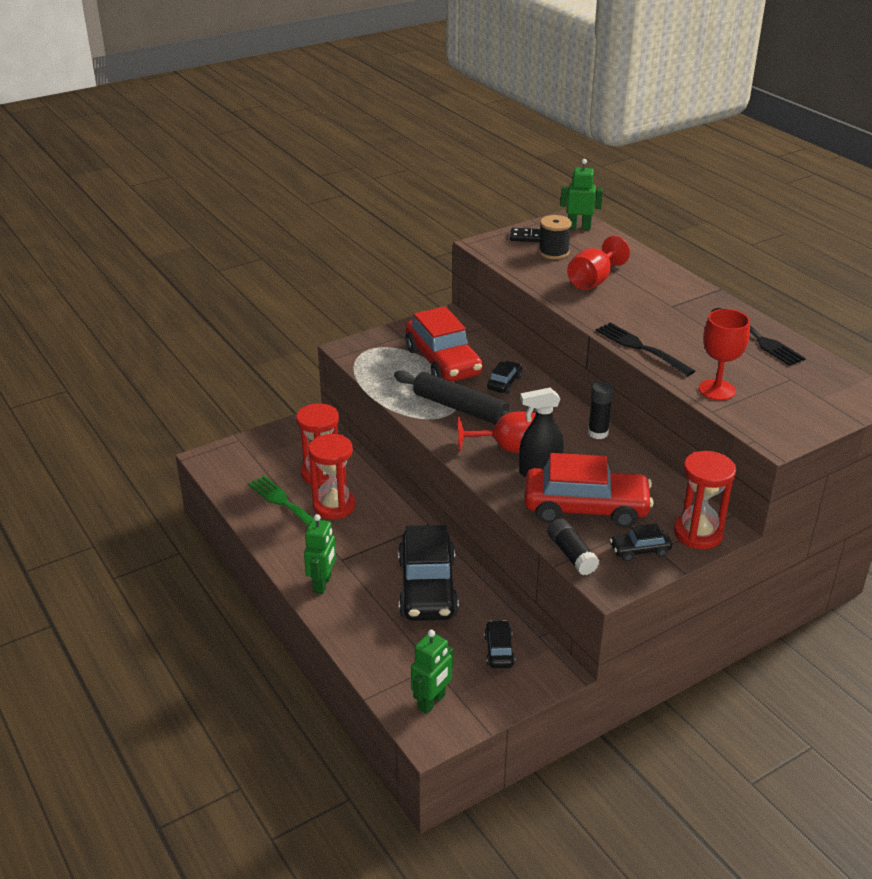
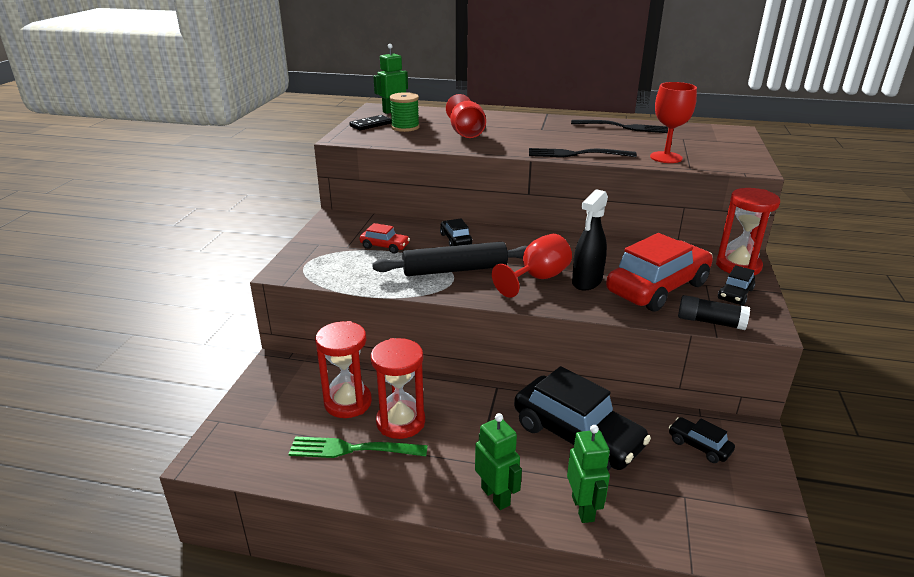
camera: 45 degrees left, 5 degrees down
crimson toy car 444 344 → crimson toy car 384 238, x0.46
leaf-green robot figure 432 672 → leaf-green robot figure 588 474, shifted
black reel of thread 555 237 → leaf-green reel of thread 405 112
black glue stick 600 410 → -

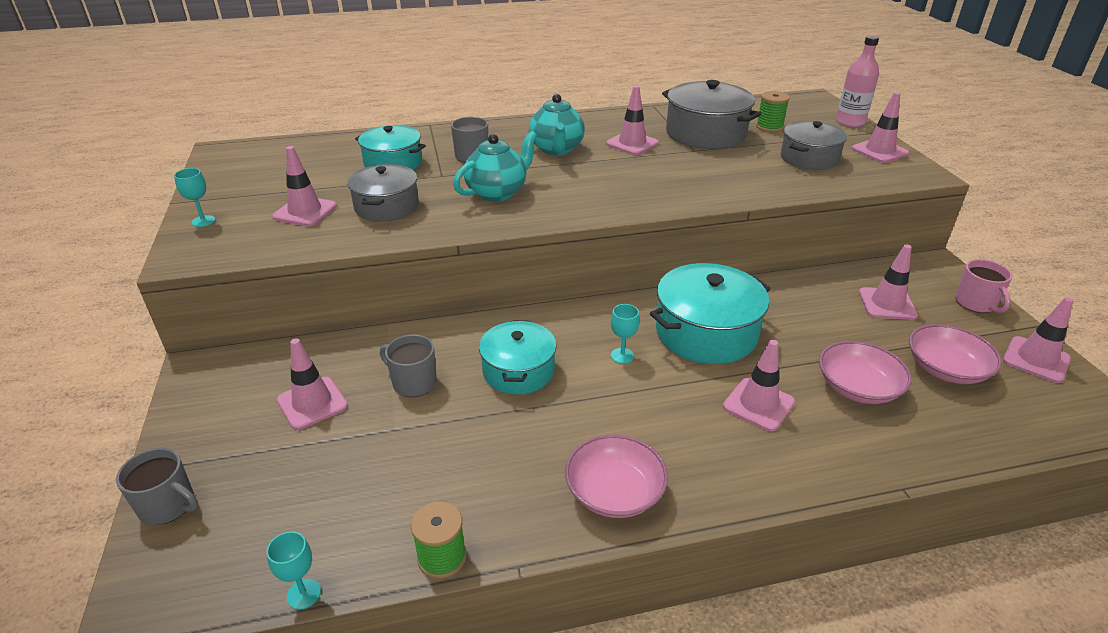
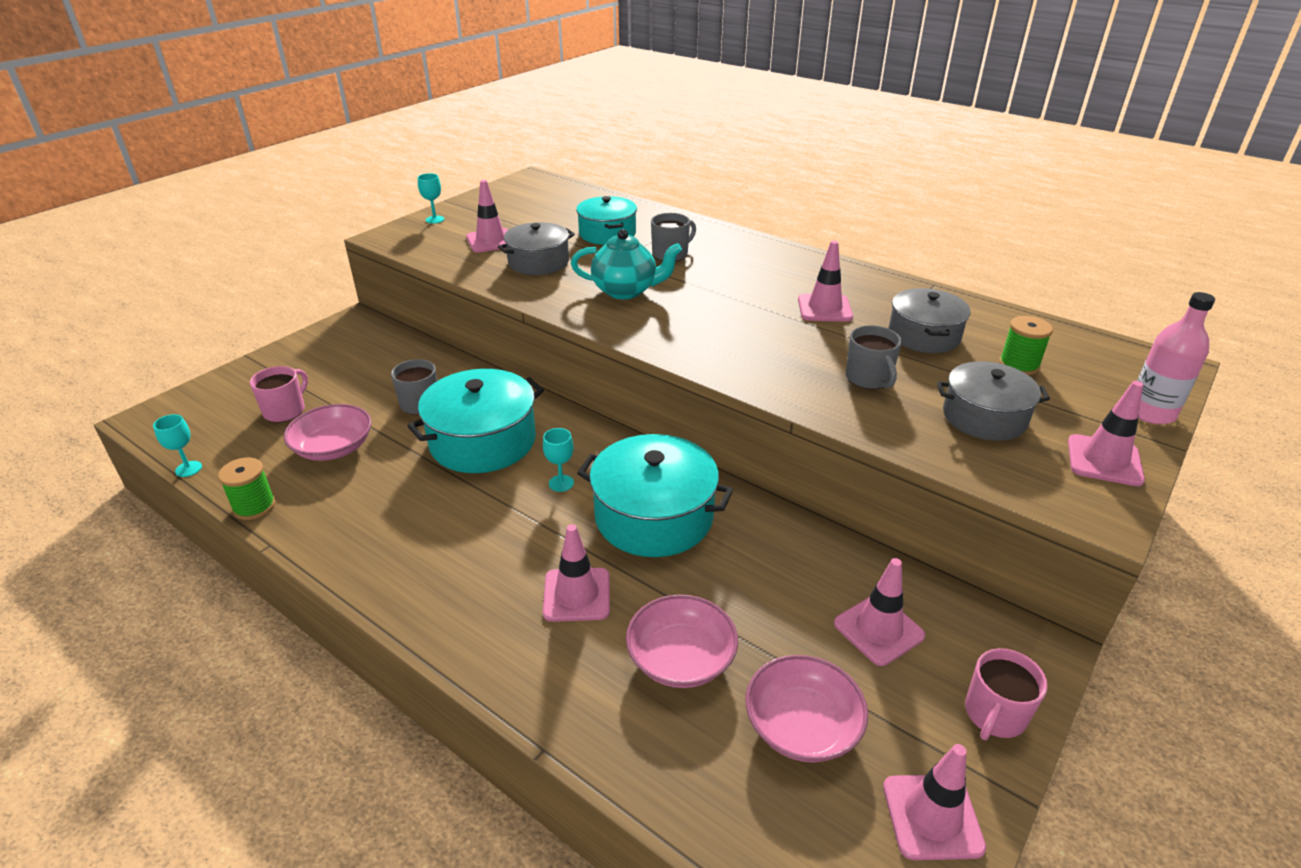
camera: 50 degrees right, 0 degrees up
gray mug 157 486 → gray mug 874 357, shifted
rose-pink road cone 312 384 → -
aqua cooking pot 518 357 → aqua cooking pot 476 421, x1.51
aqua teapot 557 124 → -
rose-pink serving bowl 616 476 → rose-pink serving bowl 328 432, shifted
gray cooking pot 711 114 → gray cooking pot 929 320, x0.66
- → rose-pink mug 279 394

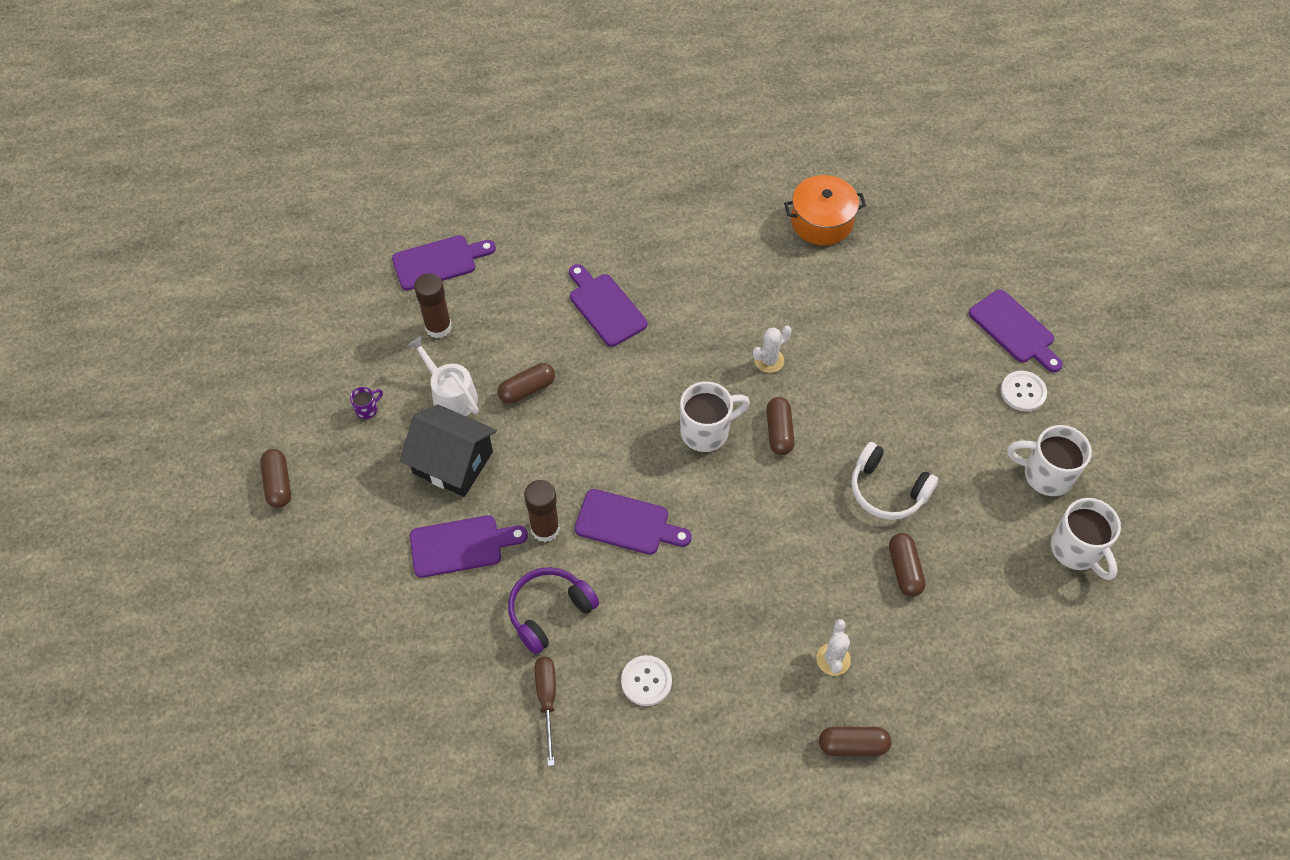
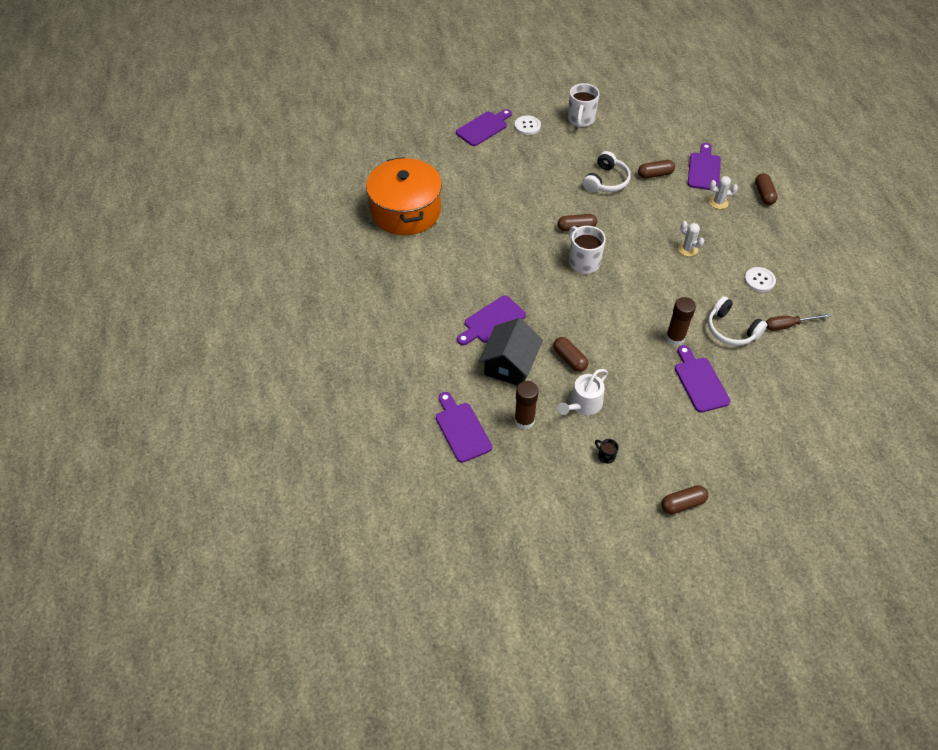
camera: 95 degrees left, 5 degrees down
purple mug 366 403 → black mug 607 451
black cottage 448 450 → black cottage 511 352, shifted
purple headphones 553 610 → white headphones 738 321
purple bread board 633 522 → purple bread board 704 166, shifted
white saguaro cactus 772 349 → white saguaro cactus 691 238, shifted
orange cooking pot 825 210 → orange cooking pot 404 196, x1.64
white mug 1086 539 → -

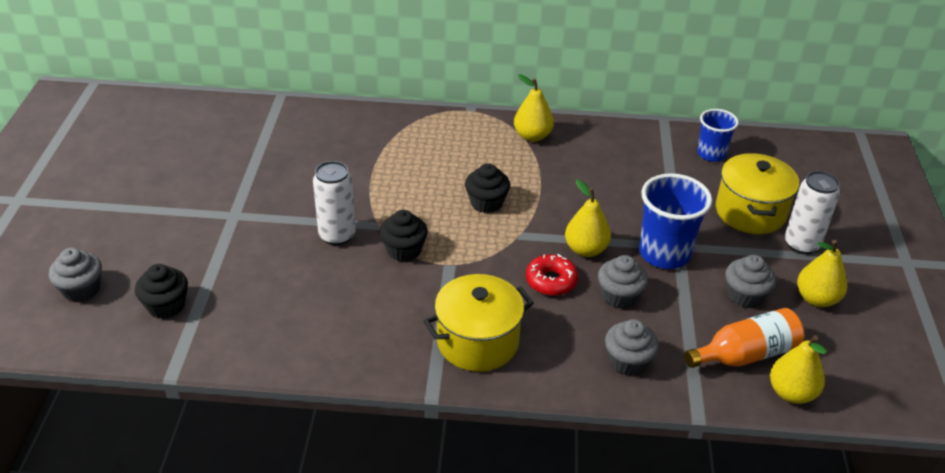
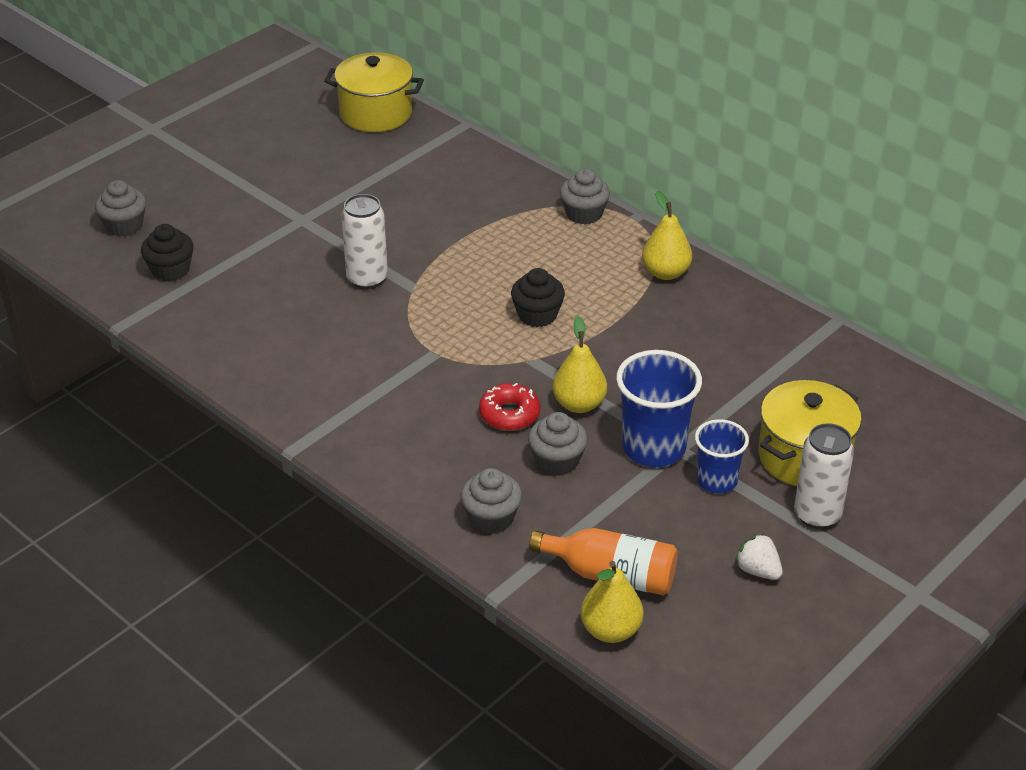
camera: 40 degrees right, 0 degrees up
black muffin 403 236 → -
bright yellow cooking pot 478 323 → bright yellow cooking pot 374 92, shifted
royal blue tumbler 718 135 → royal blue tumbler 722 456, shifted
gray muffin 750 281 → gray muffin 585 196, shifted
bright yellow toy pear 822 273 → white strawberry 759 556

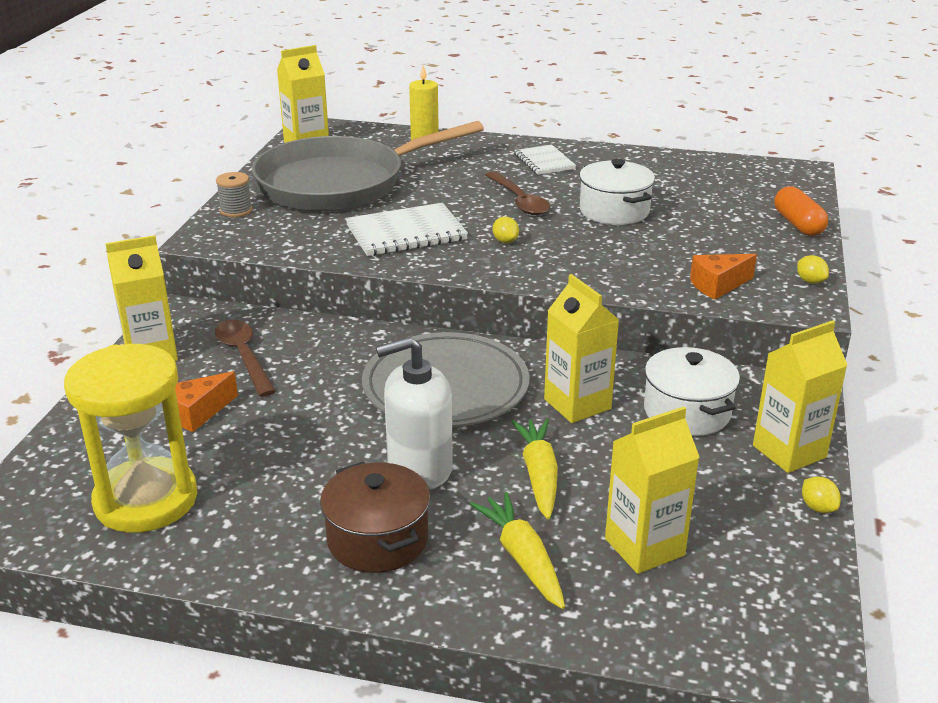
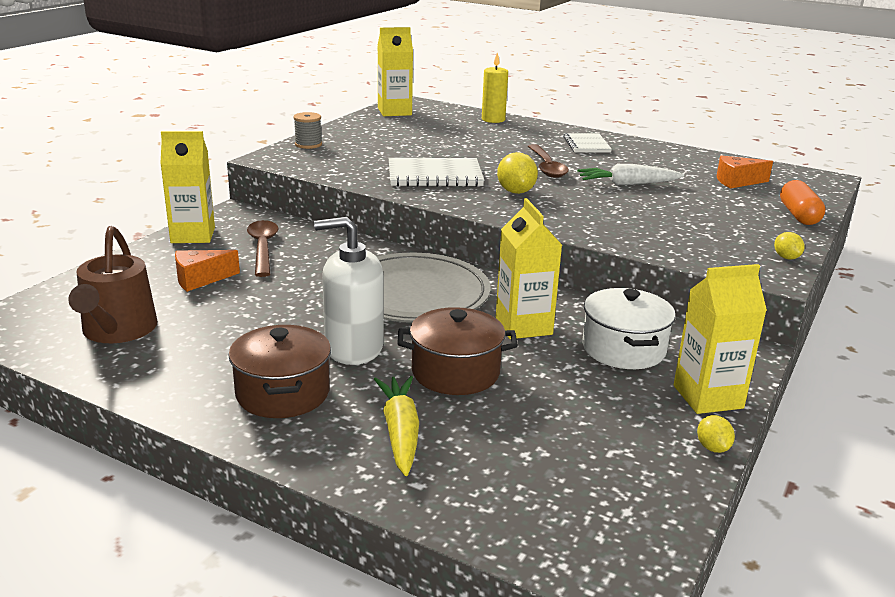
camera: 15 degrees right, 5 degrees down
bright yellow sand timer 130 438 → russet watering can 112 284
gray pan 368 166 → -
bright yellow toy lemon 506 230 → bright yellow toy lemon 517 173, x1.73
bright yellow toy carrot 534 468 → russet cooking pot 457 351
white cooking pot 617 192 → white toy carrot 630 175
bright yellow milk carton 652 490 → -
orange cheese wedge 723 277 → orange cheese wedge 745 172, shifted

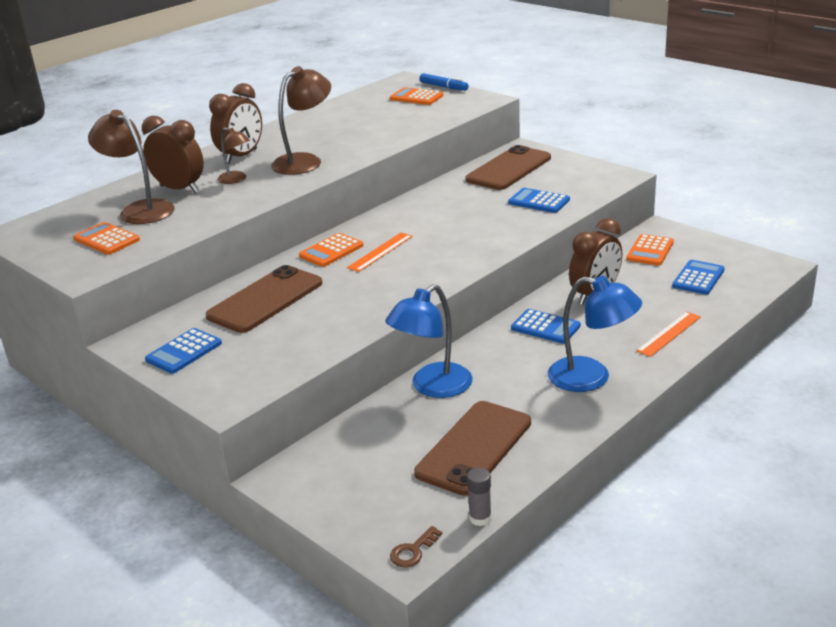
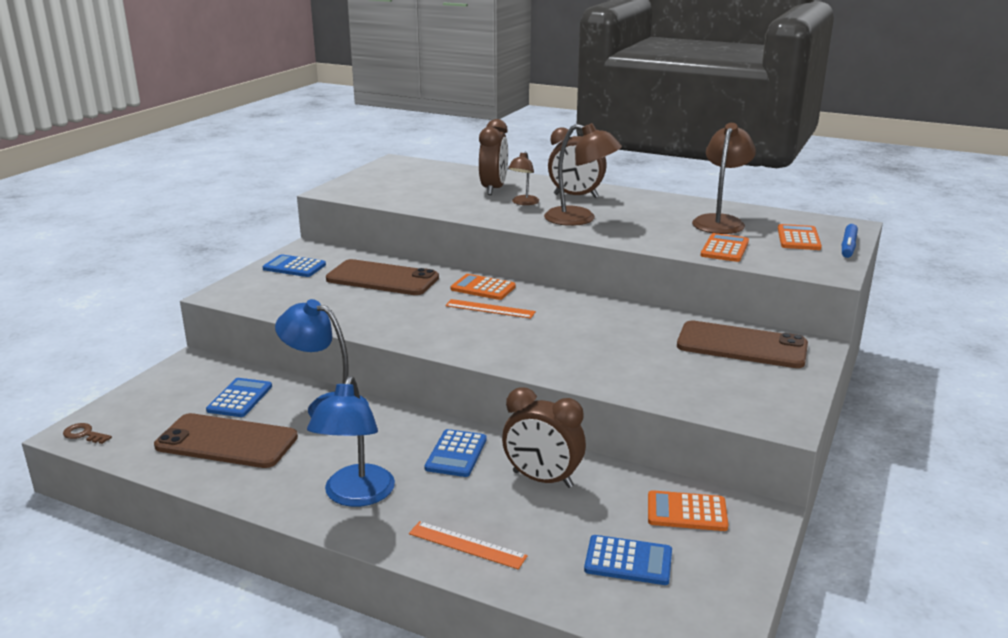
camera: 70 degrees right, 5 degrees down
orange adding machine 106 238 → orange adding machine 725 247, shifted
russet desk lamp 131 167 → russet desk lamp 724 178, shifted
gray glue stick 479 497 → -
royal blue adding machine 539 200 → royal blue adding machine 239 397, shifted

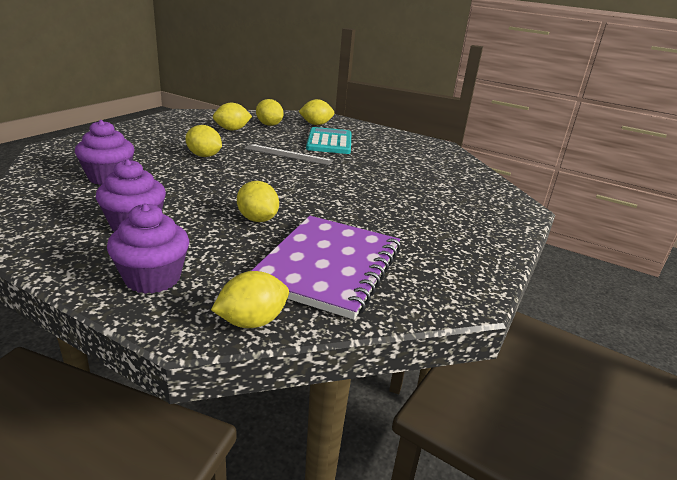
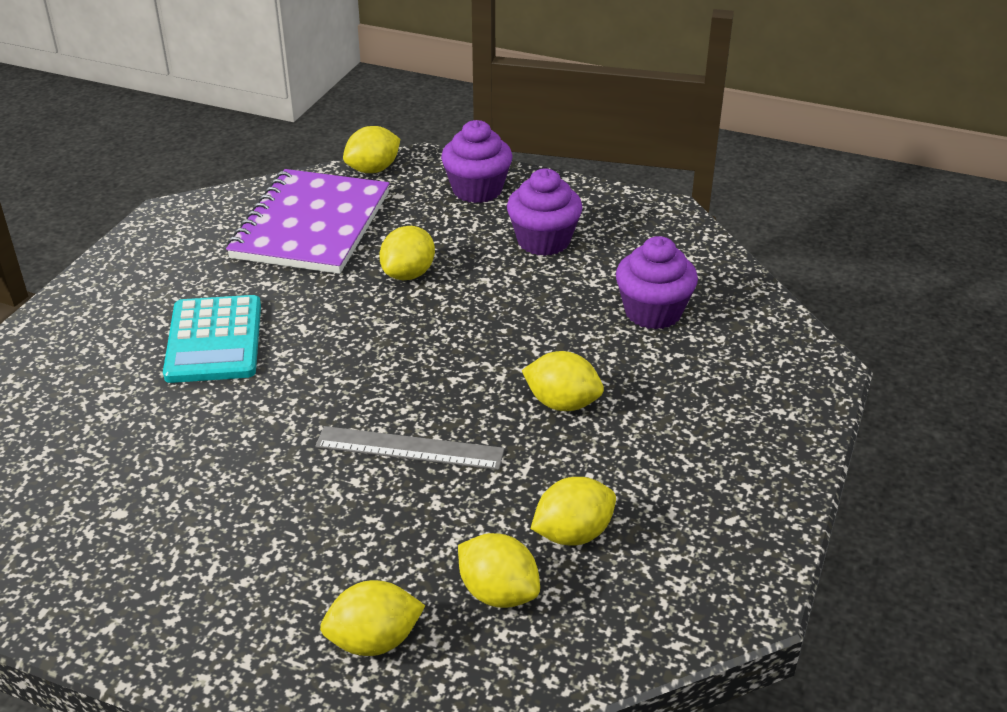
camera: 175 degrees right, 10 degrees up
bright yellow toy lemon 258 201 → bright yellow toy lemon 407 253, 75 degrees clockwise
aqua adding machine 328 140 → aqua adding machine 212 339, shifted

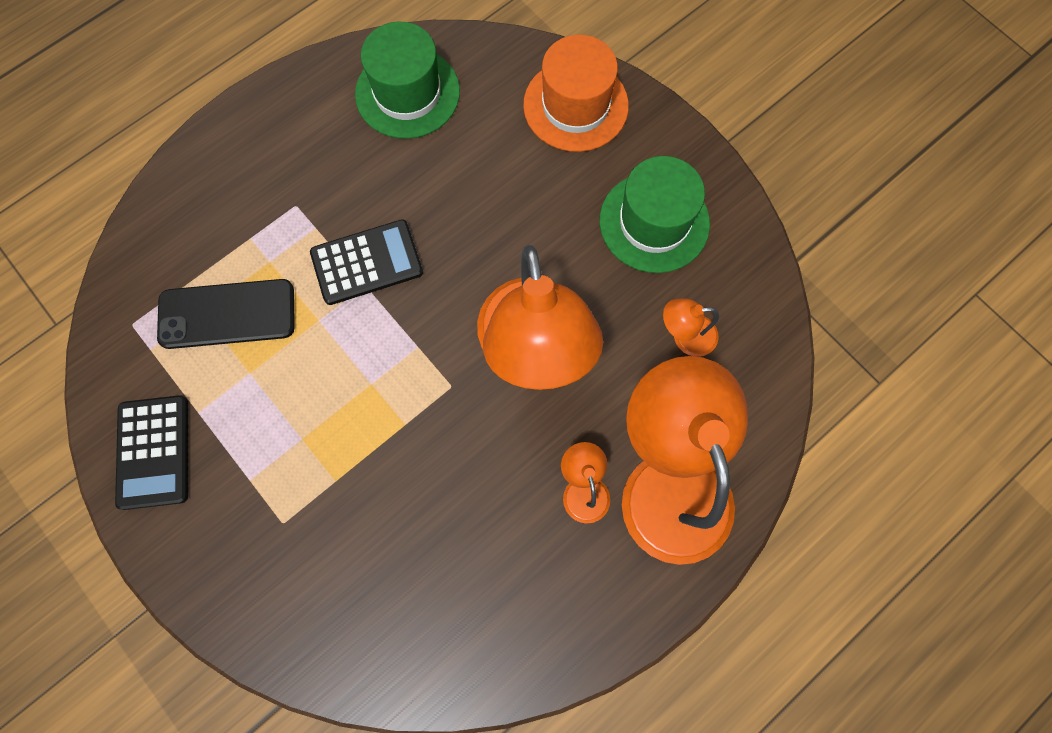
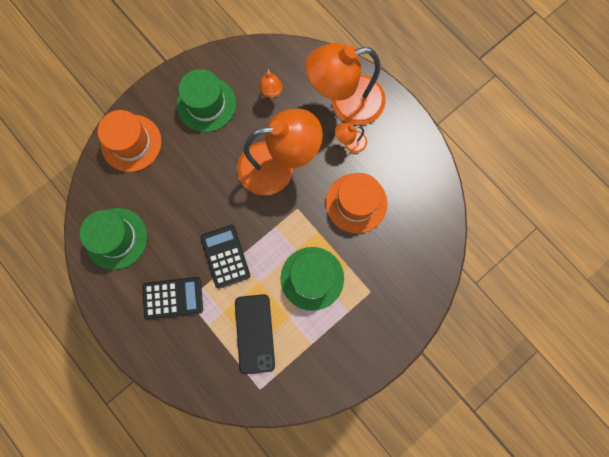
camera: 90 degrees left, 5 degrees up
black adding machine 151 452 → black adding machine 172 298, shifted
- → leaf-green hat 312 279
- → orange hat 356 203

